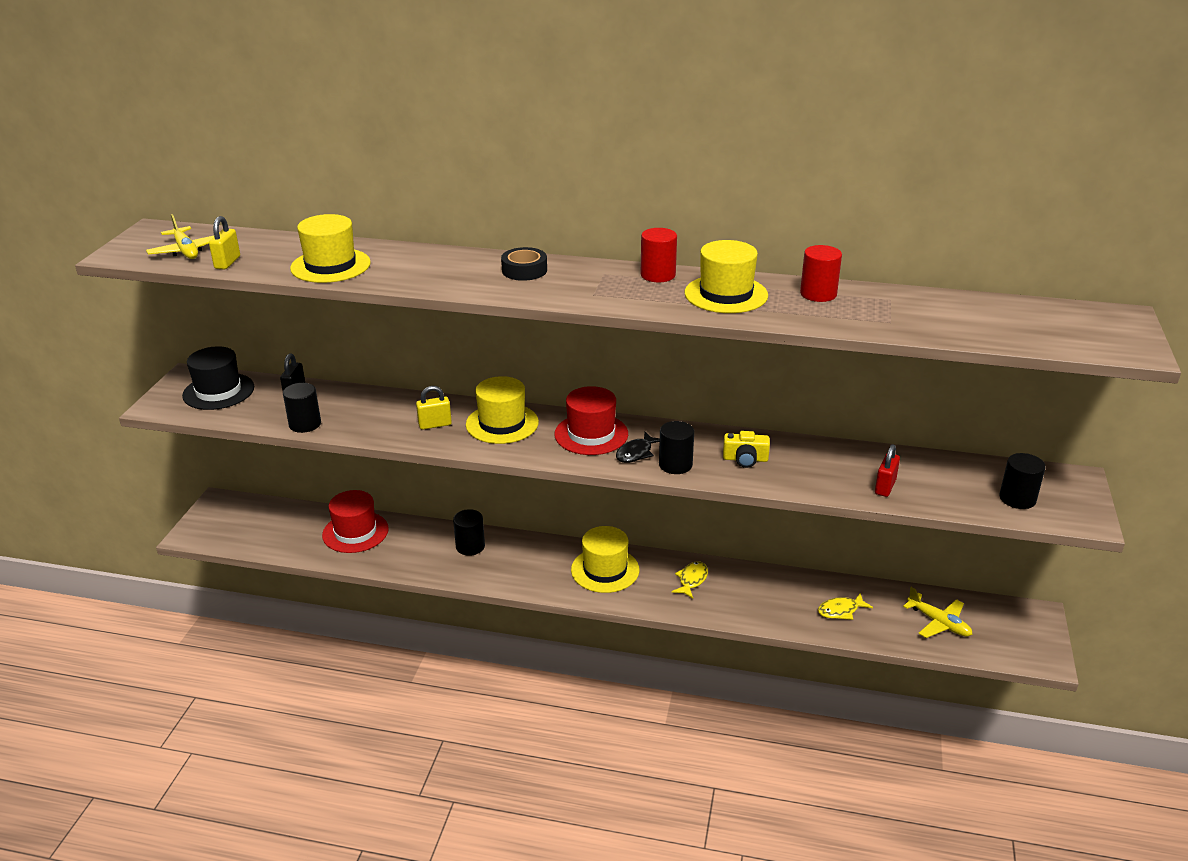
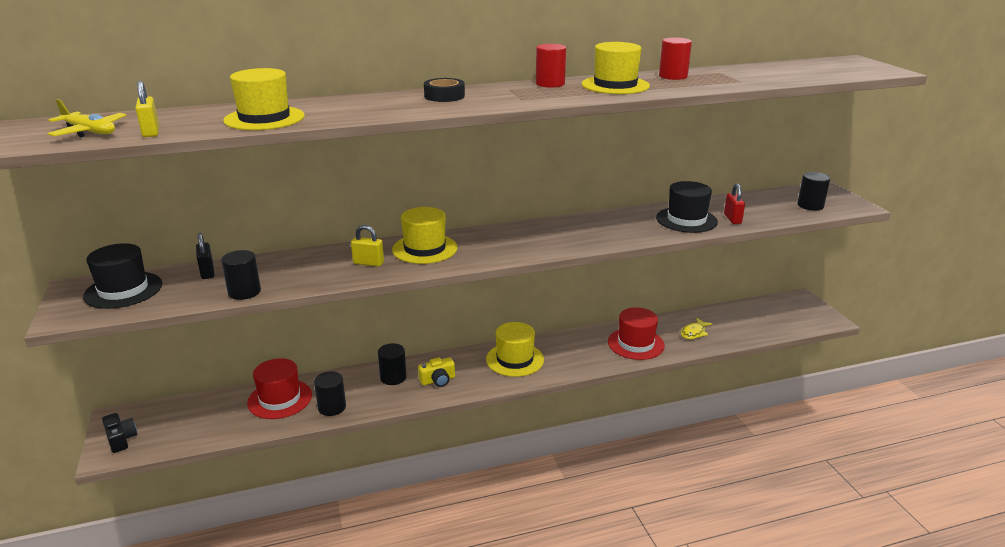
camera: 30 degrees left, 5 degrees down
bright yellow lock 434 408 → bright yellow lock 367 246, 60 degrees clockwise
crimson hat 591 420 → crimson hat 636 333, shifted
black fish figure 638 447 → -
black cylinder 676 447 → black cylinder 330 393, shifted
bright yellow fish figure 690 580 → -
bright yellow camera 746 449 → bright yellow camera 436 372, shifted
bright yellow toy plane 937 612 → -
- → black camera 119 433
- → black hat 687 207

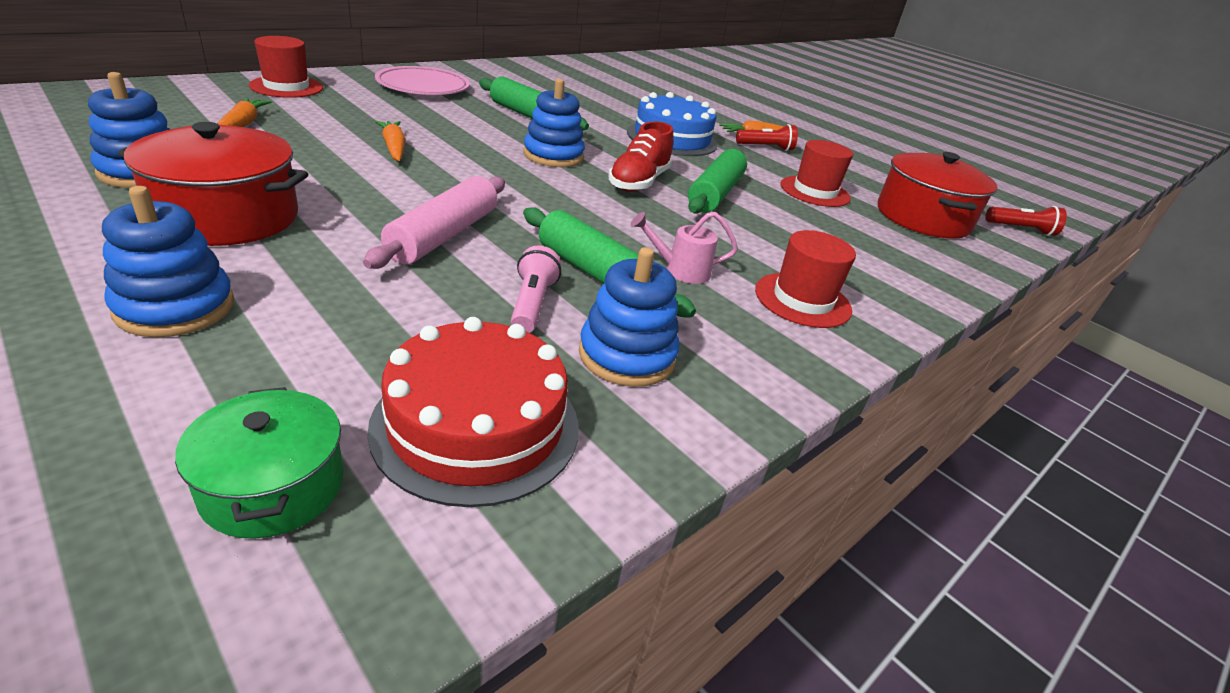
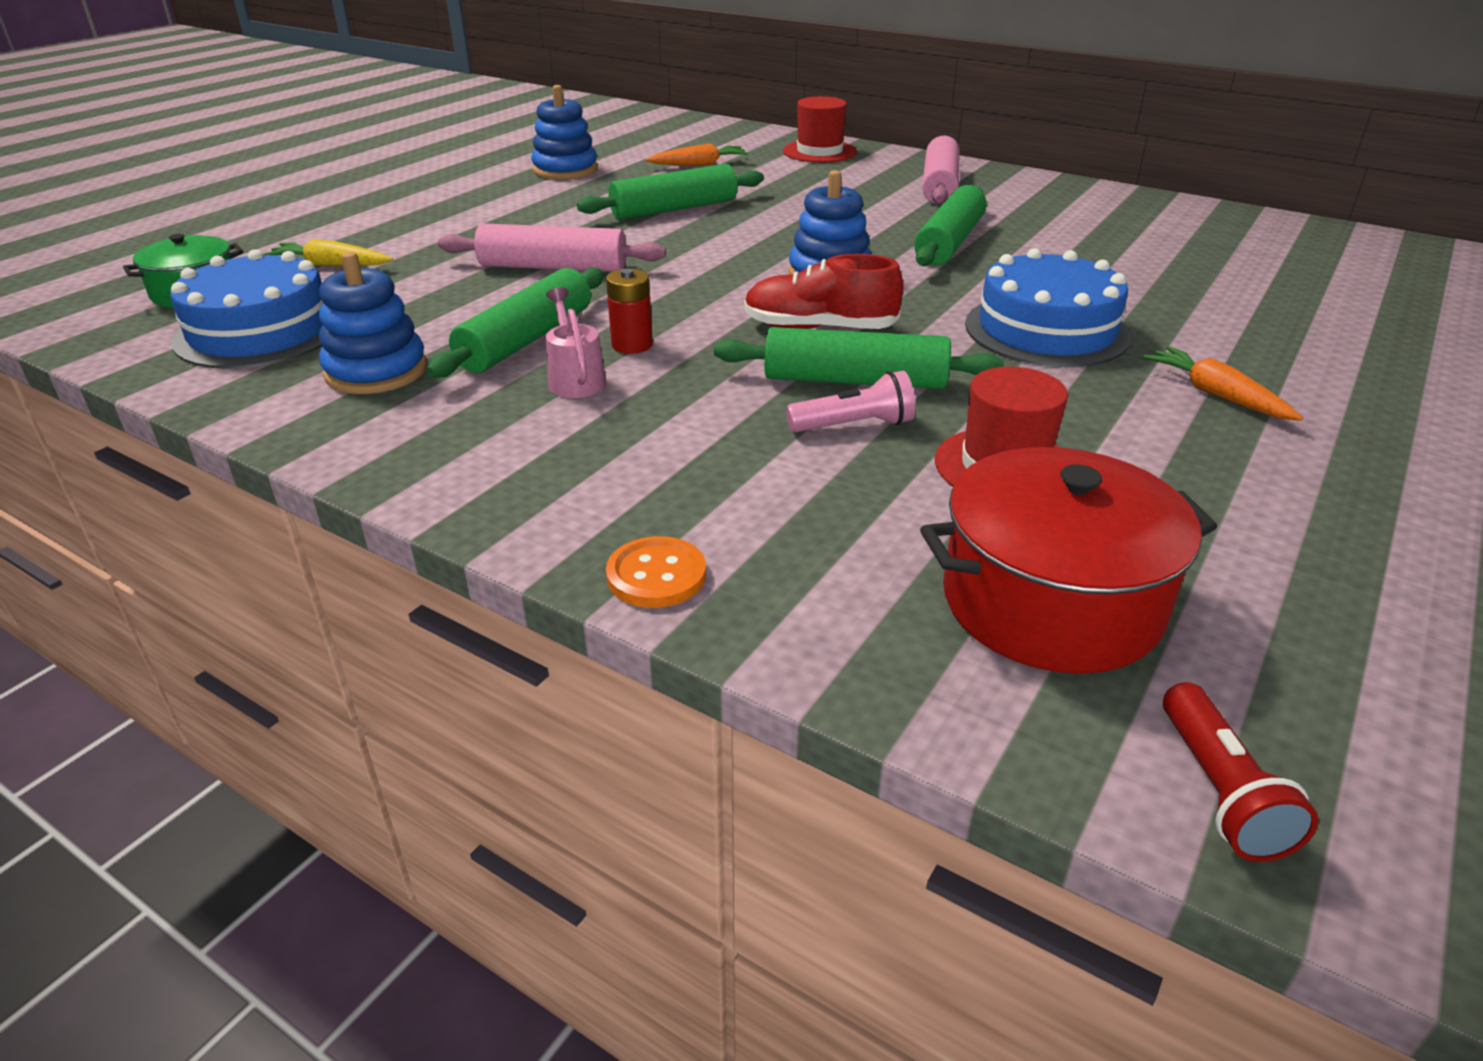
camera: 80 degrees right, 0 degrees up
royal blue stacking toy 168 261 → -
crimson cooking pot 213 184 → -
crimson gateau 473 412 → royal blue gateau 246 309
rose-pink plate 422 80 → rose-pink rolling pin 940 170
orange toy carrot 390 141 → -
rose-pink pocket torch 536 289 → rose-pink pocket torch 851 402, shifted
crimson pocket torch 767 137 → -
crimson hat 805 279 → -
- → bright yellow toy carrot 328 252
- → leaf-green rolling pin 670 192
- → crimson power cell 629 311
- → orange shirt button 656 572

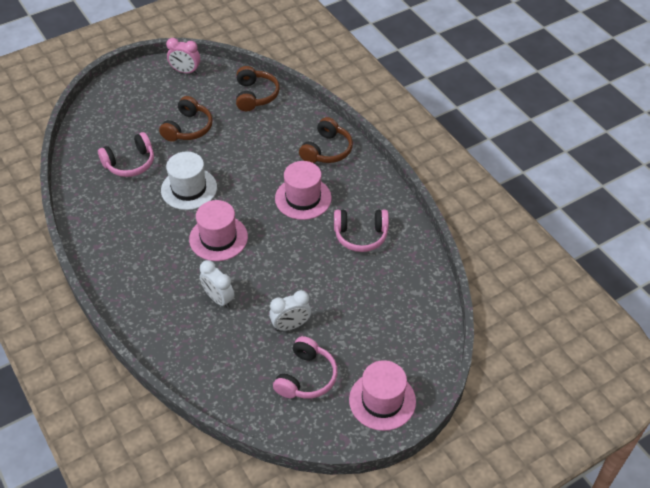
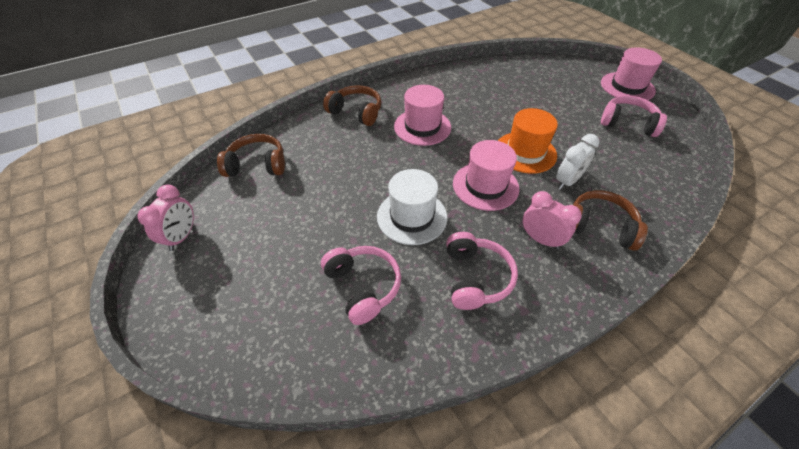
camera: 90 degrees left, 0 degrees up
russet headphones 186 119 → russet headphones 610 220, shifted
white clock 290 310 → -
rose-pink headphones 361 231 → rose-pink headphones 482 271, shifted
- → orange hat 528 141
- → rose-pink clock 552 220

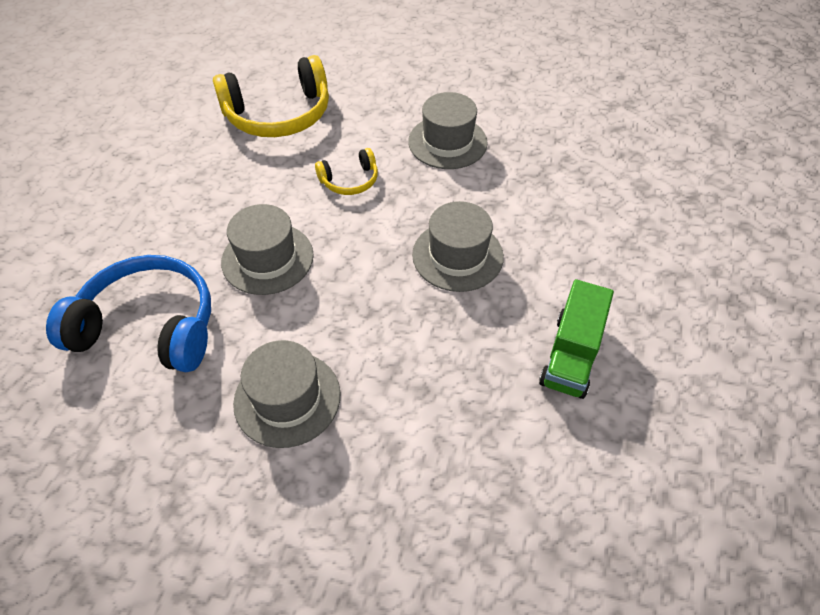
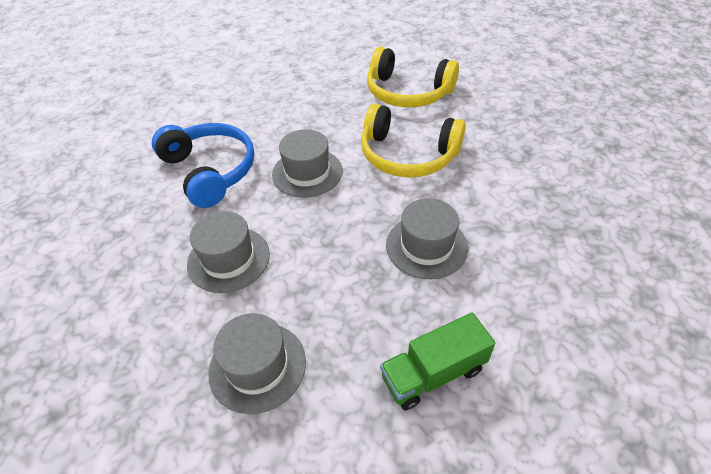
camera: 45 degrees right, 5 degrees down
bright yellow headphones 346 171 → bright yellow headphones 413 141, x2.00
gray hat 448 130 → gray hat 257 363, shifted

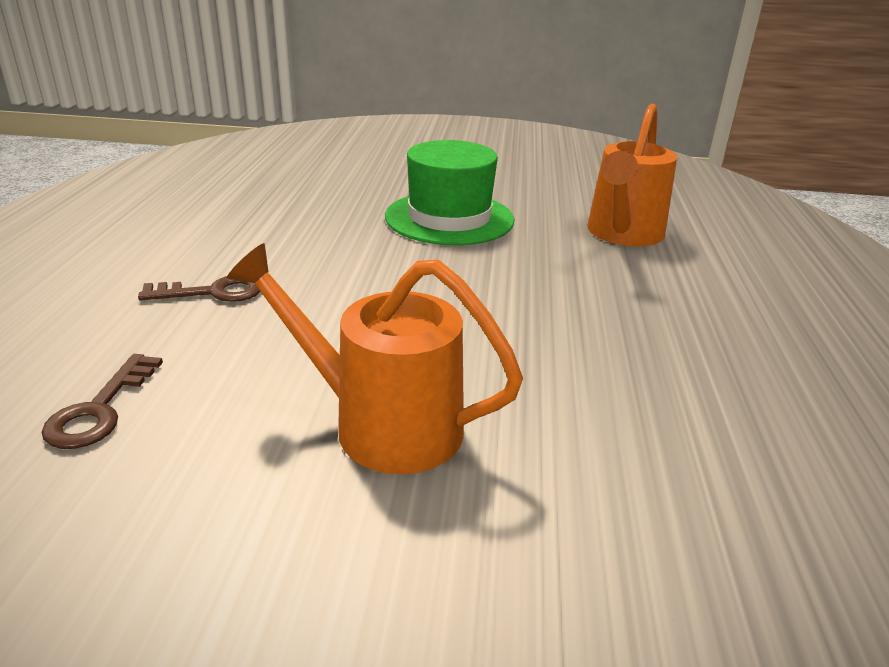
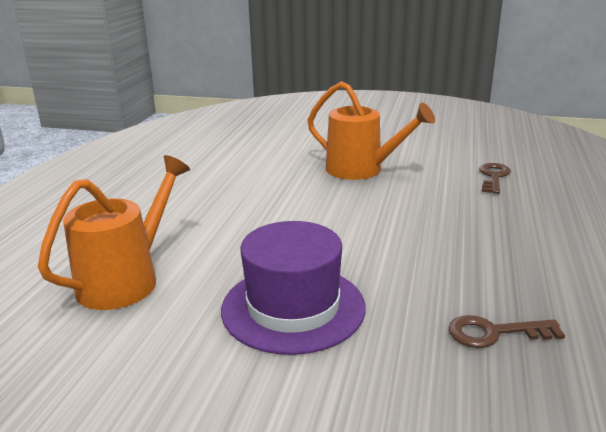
camera: 170 degrees left, 5 degrees down
russet latchkey 199 289 → russet latchkey 507 331, shifted
leaf-green hat 449 192 → purple hat 293 288

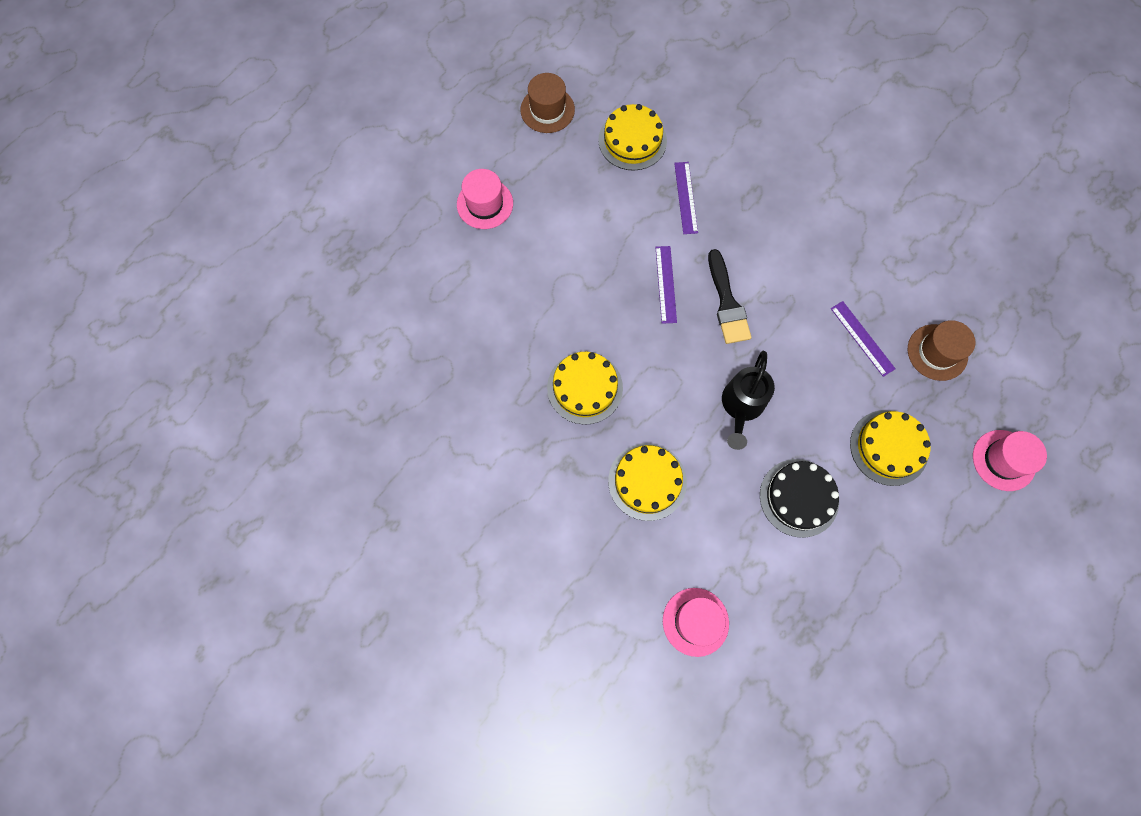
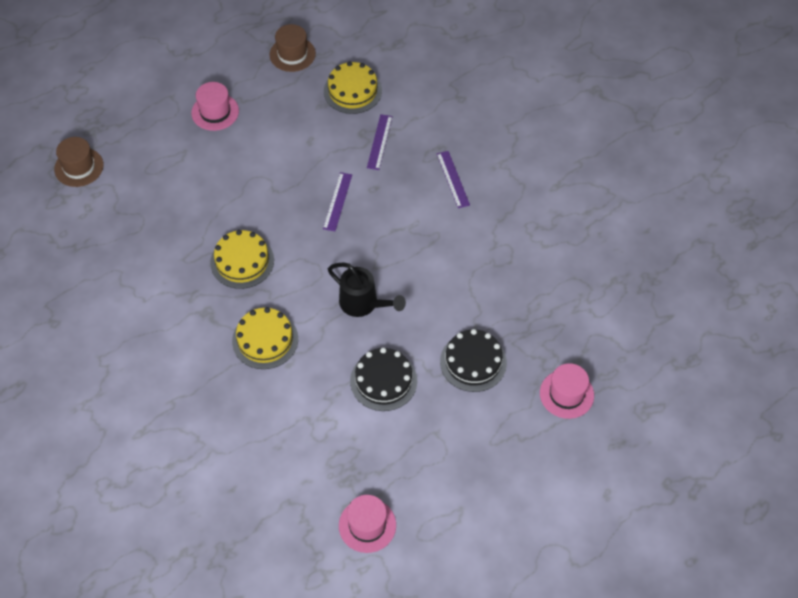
camera: 15 degrees right, 15 degrees down
rose-pink hat 696 622 → rose-pink hat 367 524, shifted
black brush 730 296 → -
black watering can 748 400 → black watering can 367 289, 90 degrees counterclockwise
purple ruler 863 339 → purple ruler 453 179, shifted
bright yellow gateau 890 448 → black gateau 473 360
russet hat 941 350 → russet hat 79 162, shifted

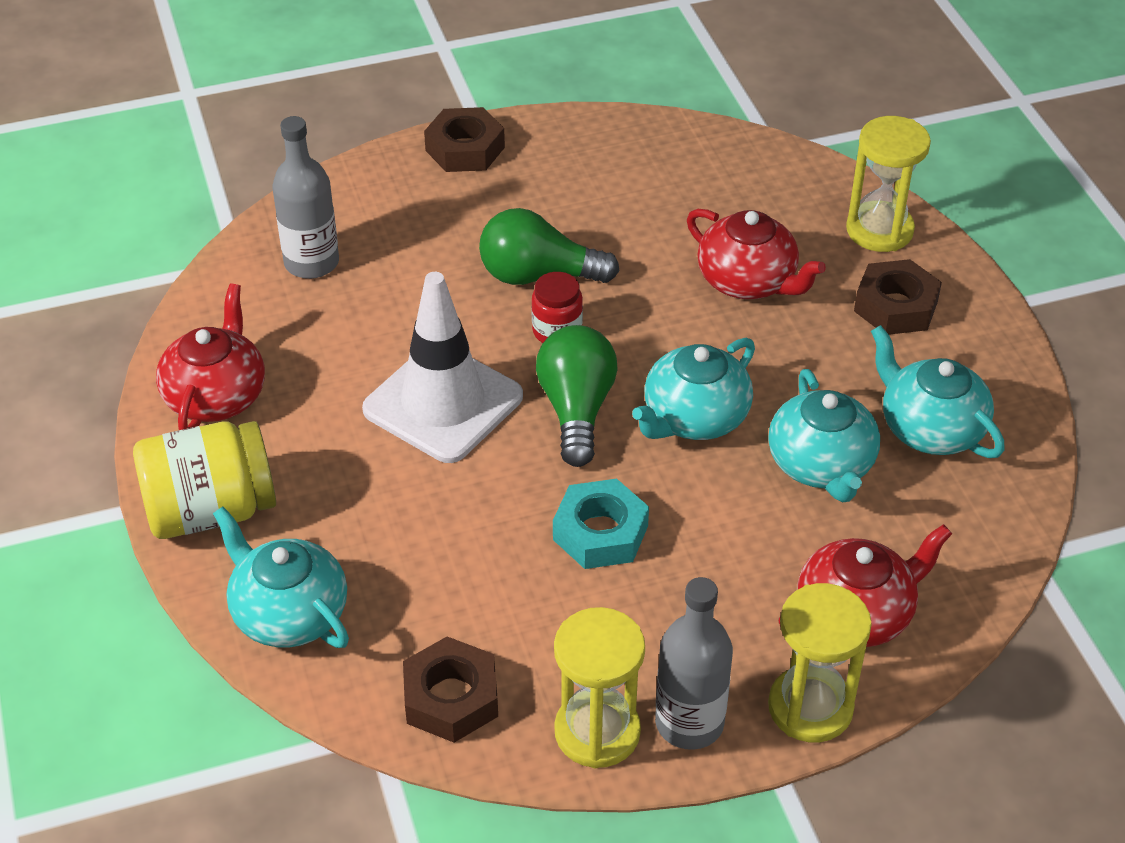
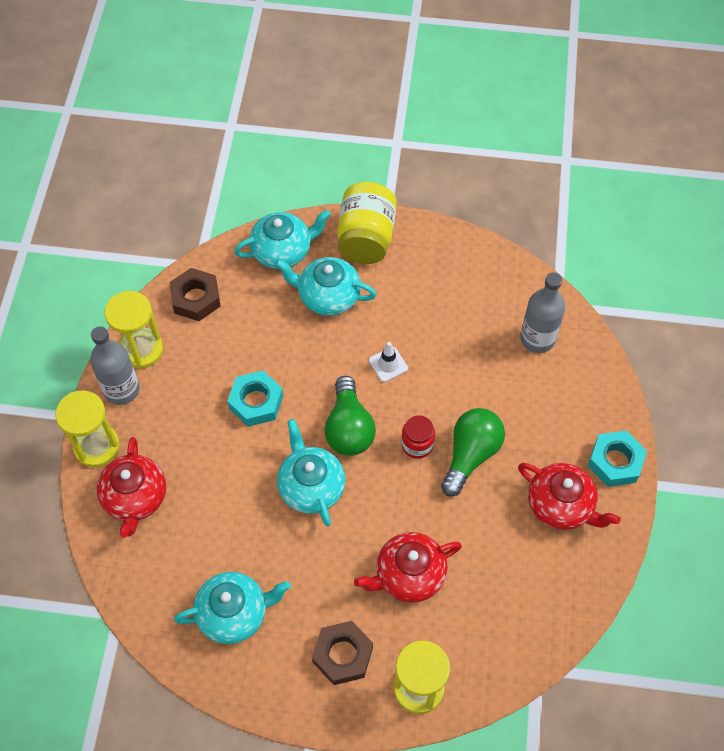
camera: 115 degrees right, 15 degrees up
crimson teapot 210 356 → crimson teapot 569 496, shifted
white road cone 442 367 → white road cone 388 362, x0.42
russet nut 464 139 → aqua nut 617 458
leaf-green light bulb 577 396 → leaf-green light bulb 350 416, 60 degrees clockwise
aqua teapot 824 435 → aqua teapot 326 286, shifted

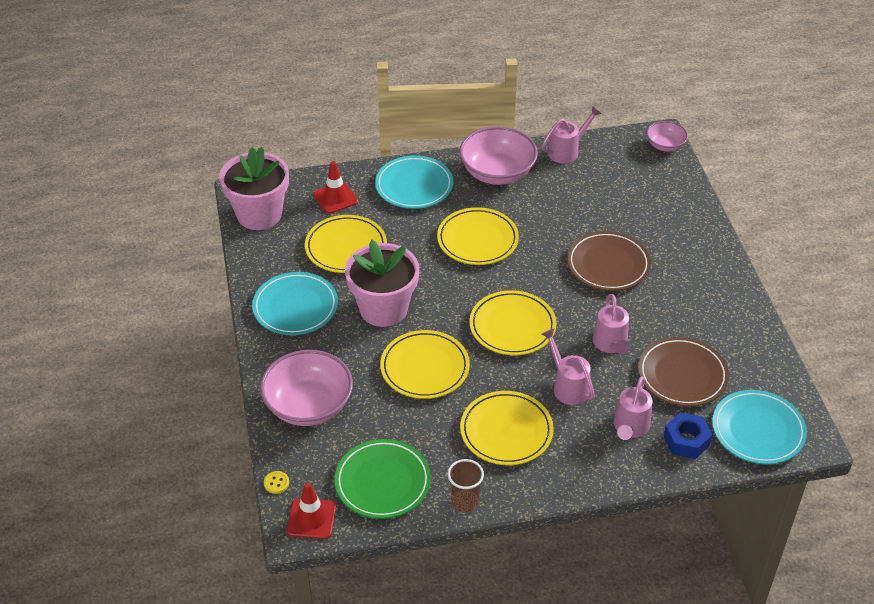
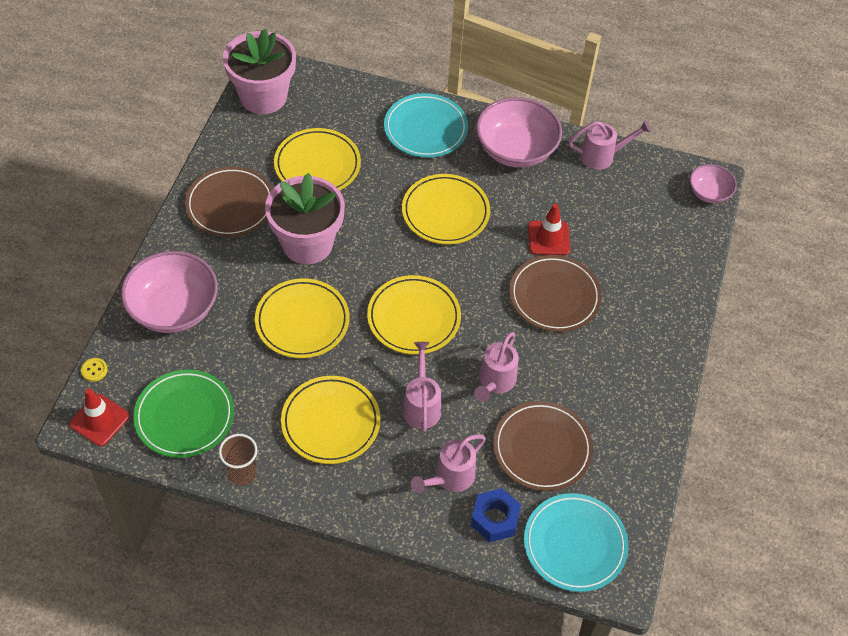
camera: 25 degrees right, 10 degrees up
aqua plate 295 303 → russet plate 228 201
crimson road cone 336 187 → crimson road cone 549 229, shifted

